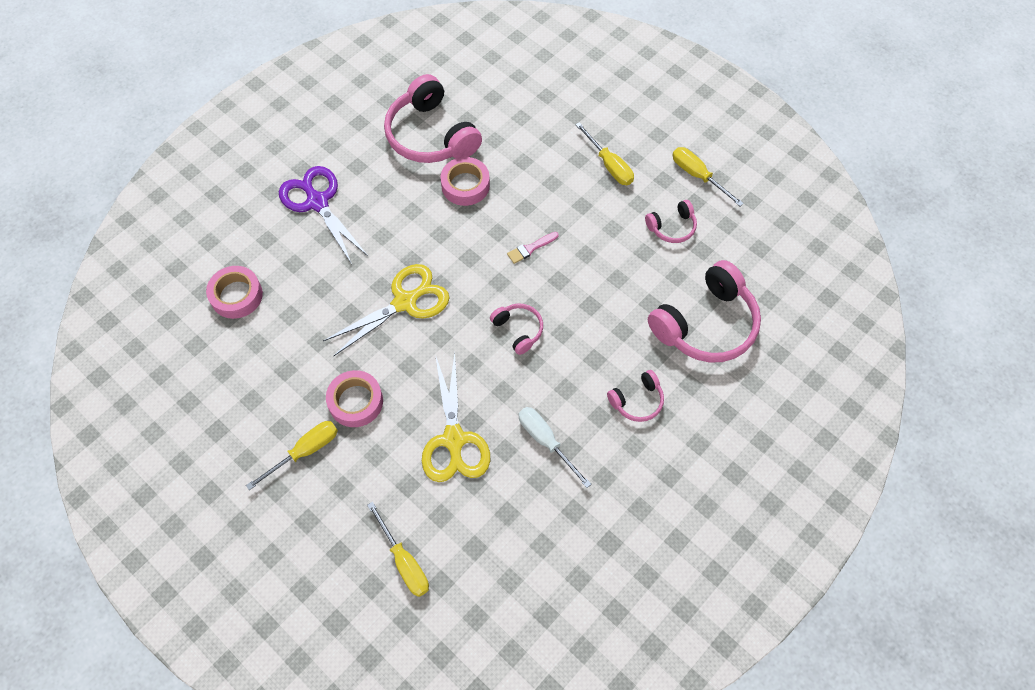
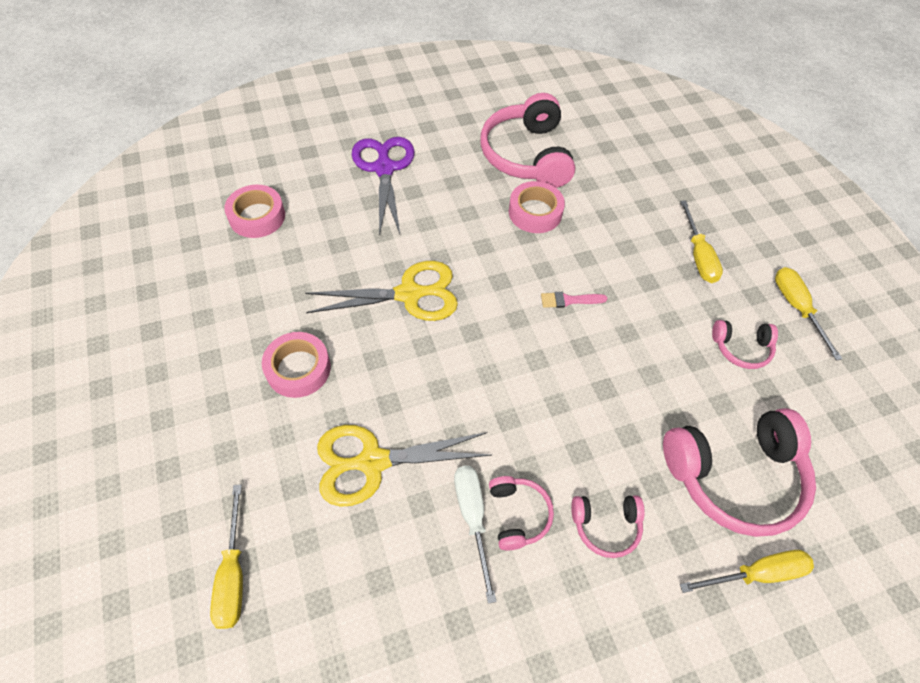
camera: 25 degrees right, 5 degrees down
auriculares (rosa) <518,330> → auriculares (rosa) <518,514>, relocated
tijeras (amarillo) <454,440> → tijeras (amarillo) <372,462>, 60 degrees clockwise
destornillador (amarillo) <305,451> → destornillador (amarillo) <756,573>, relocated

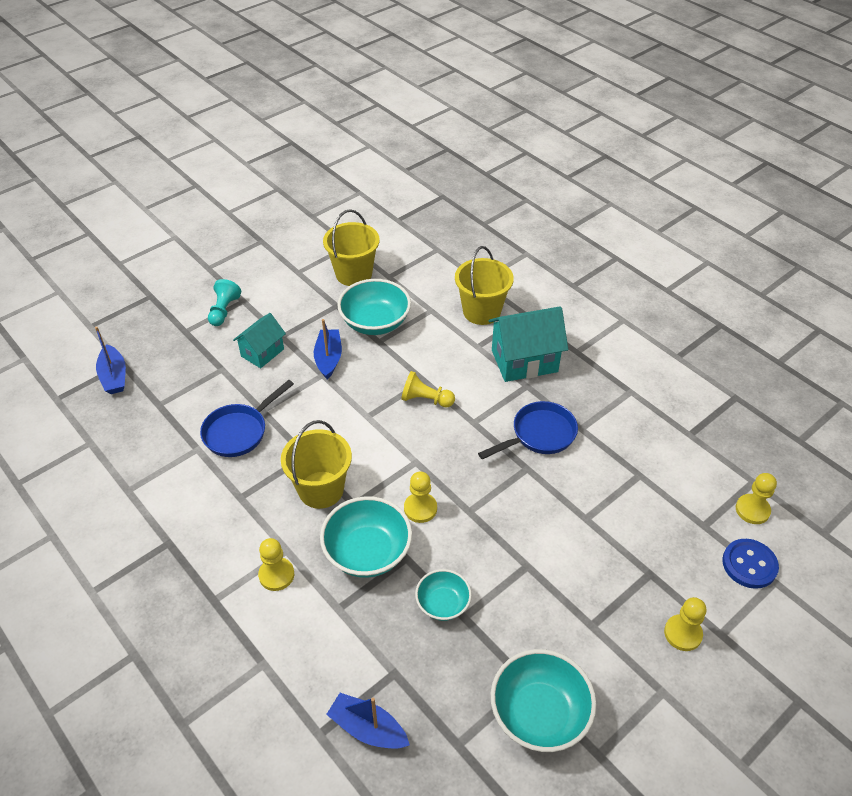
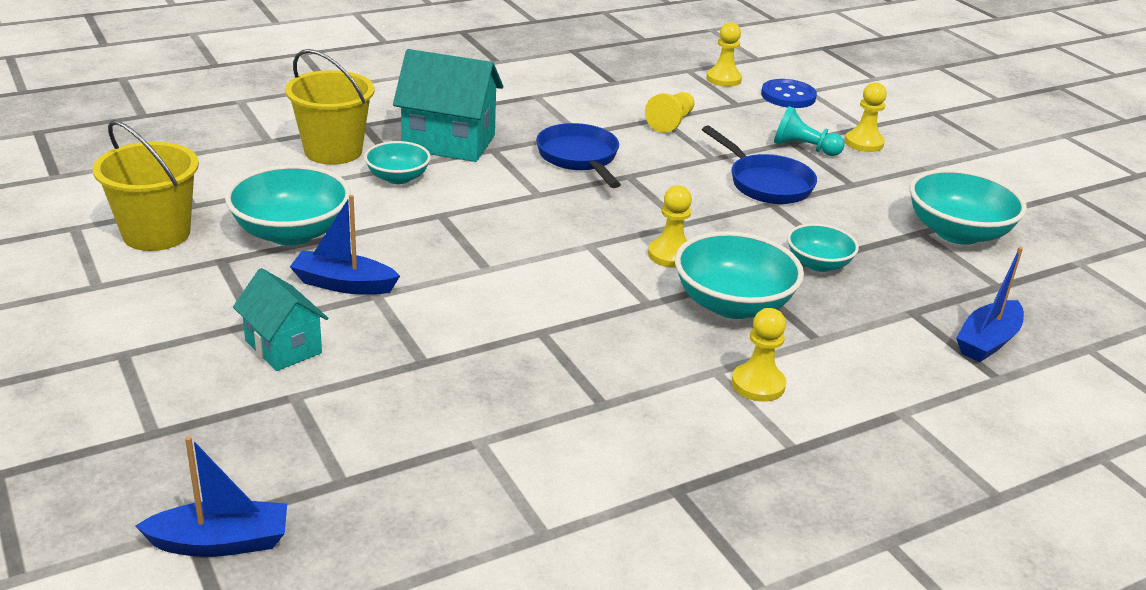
camera: 80 degrees left, 15 degrees down
peón (turquesa) <224,310> → peón (turquesa) <804,148>, relocated
casa (turquesa) <524,361> → casa (turquesa) <449,142>, 75 degrees counterclockwise
peón (amarillo) <425,400> → peón (amarillo) <671,122>, relocated
sartén (azul) <239,431> → sartén (azul) <766,183>, relocated
balde (amarillo) <321,490> → -
- → cuenco (turquesa) <398,177>

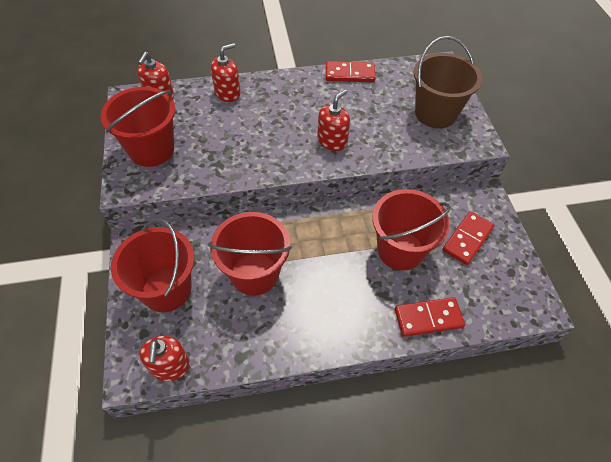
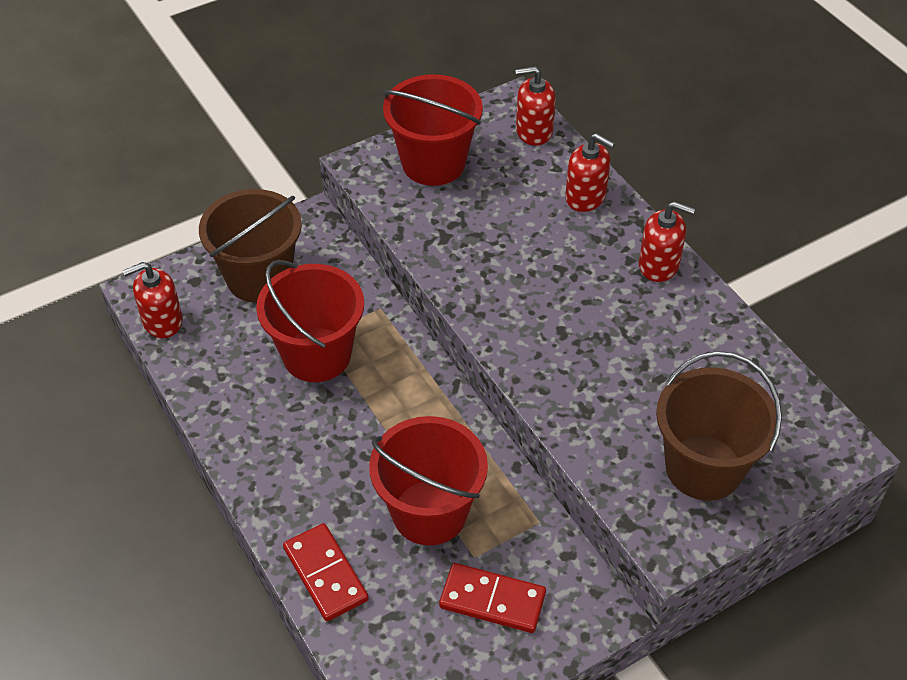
camera: 70 degrees right, 5 degrees down
ficha de dominó (rojo) <349,74> → -
dispensador de jabón (rojo) <332,141> → dispensador de jabón (rojo) <659,265>, relocated
balde (rojo) <166,289> → balde (marrón) <259,277>

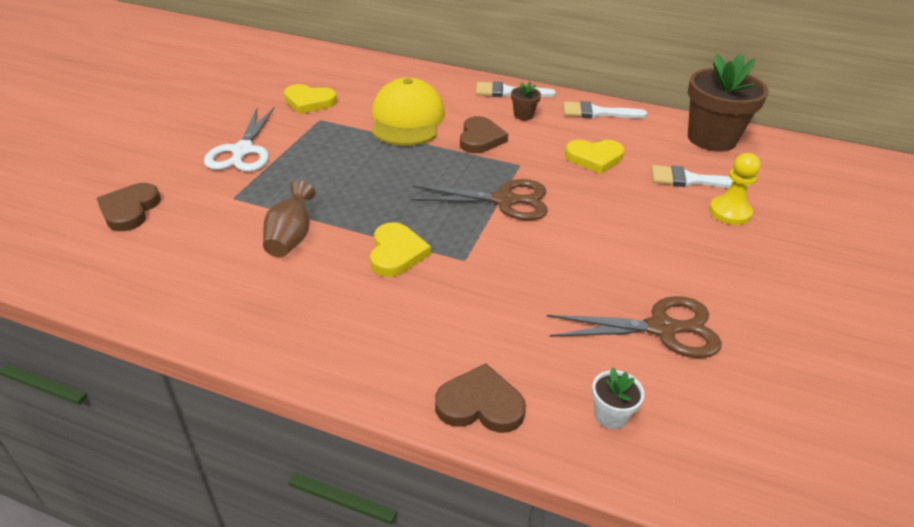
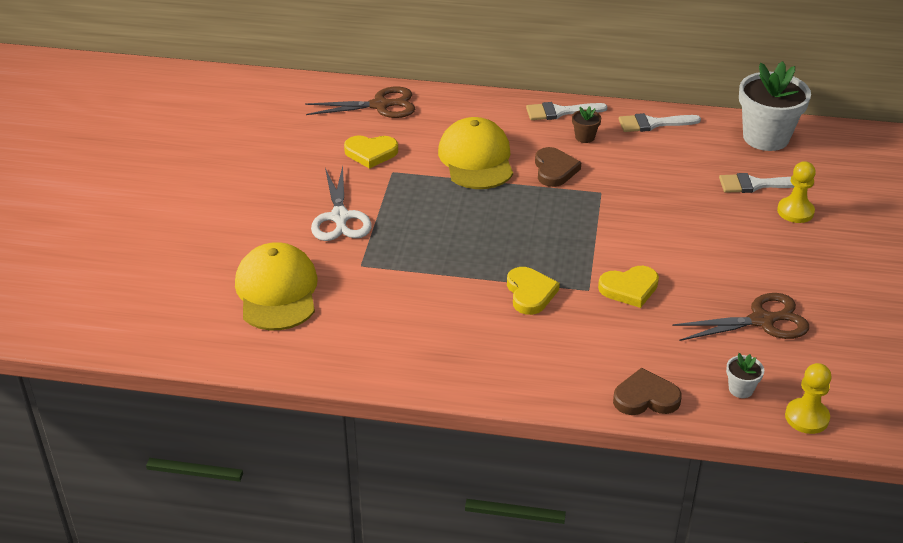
camera: 10 degrees left, 0 degrees up
maceta (marrón) <711,139> → maceta (blanco) <766,137>
corazón (amarillo) <594,158> → corazón (amarillo) <629,288>, relocated
tijeras (marrón) <504,200> → tijeras (marrón) <380,105>, relocated
florero (marrón) <291,238> → -
corazón (marrón) <130,210> → gorra (amarillo) <277,291>
- → peón (amarillo) <806,417>

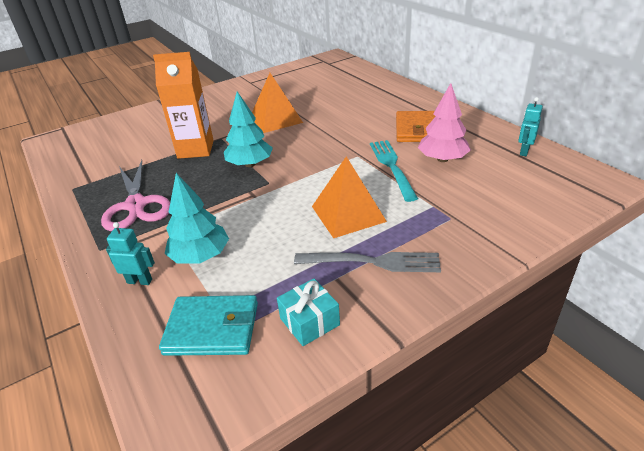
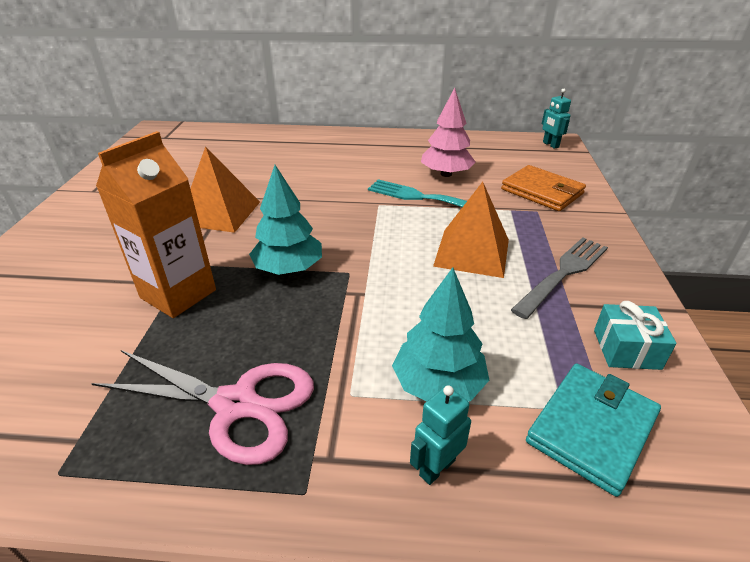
camera: 55 degrees left, 0 degrees up
robot (turquesa) <524,151> → robot (turquesa) <550,145>, relocated
cartera (naranja) <416,130> → cartera (naranja) <542,191>, relocated

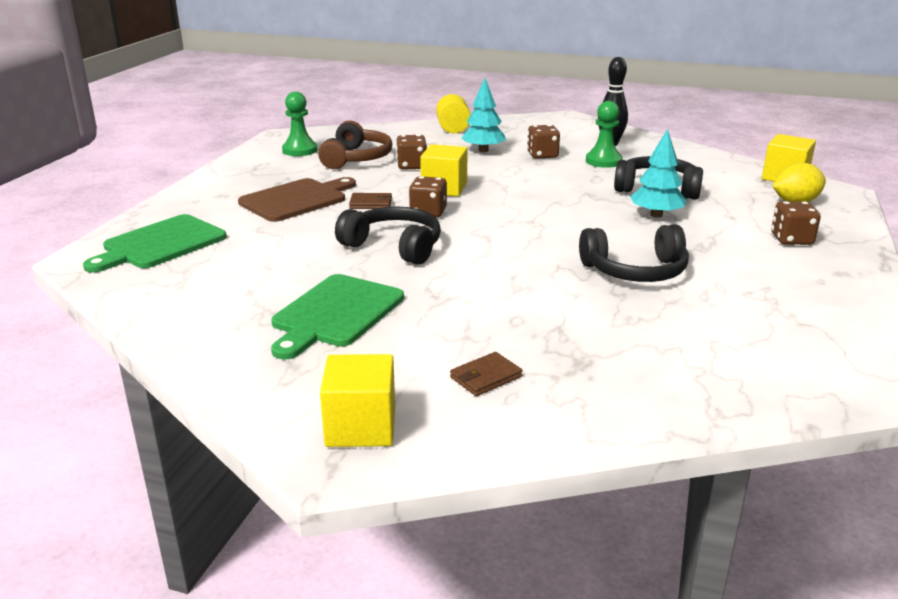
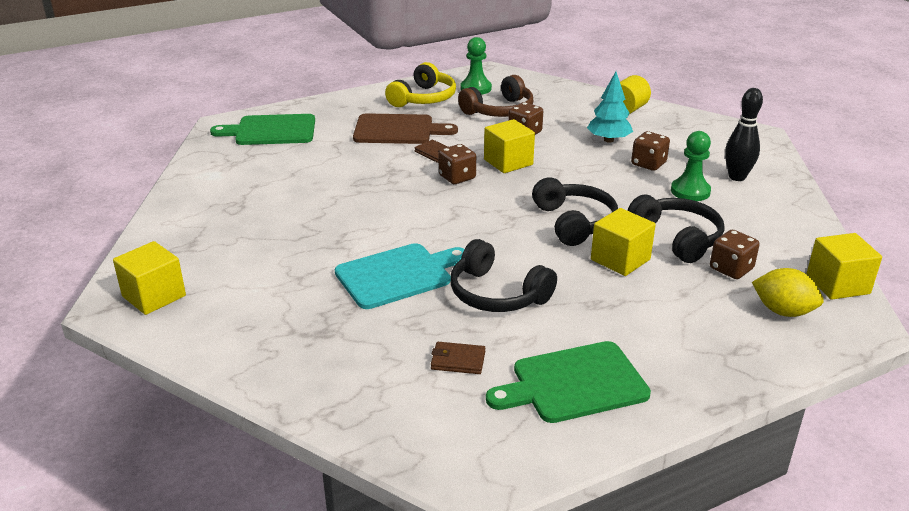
camera: 45 degrees right, 5 degrees up
árbol (turquesa) <656,215> → cubo (amarillo) <620,259>
dado (marrón) <791,239> → dado (marrón) <731,269>, relocated
auriculares (negro) <394,246> → auriculares (negro) <574,222>, relocated
tabla de cortar (verde) <336,313> → tabla de cortar (verde) <574,383>, relocated
cartera (marrón) <485,377> → cartera (marrón) <458,360>, relocated
- → auriculares (amarillo) <423,98>
- → tabla de cortar (turquesa) <397,275>

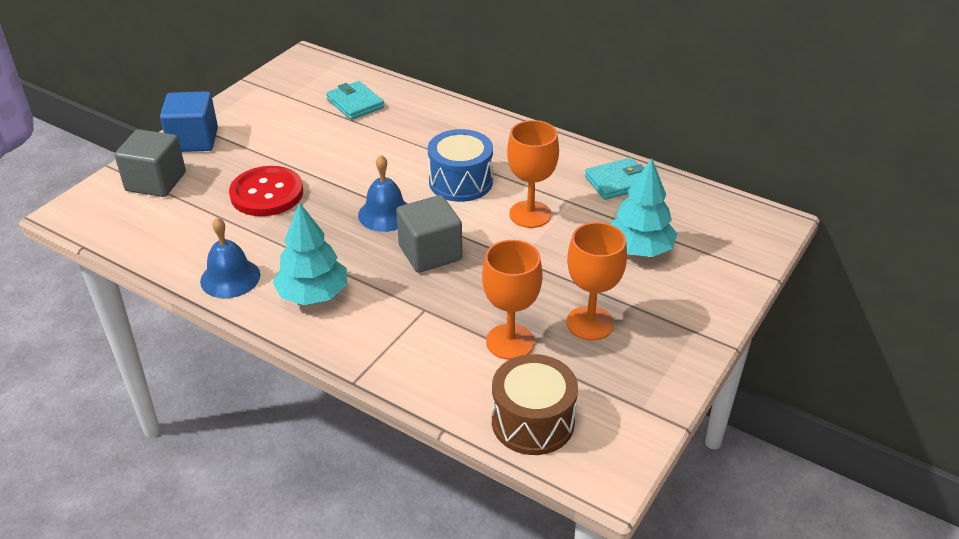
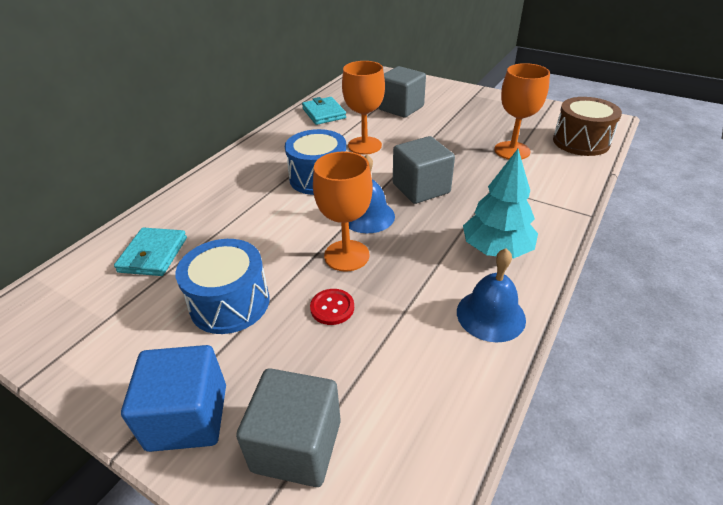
camera: 90 degrees left, 0 degrees up
cartera (turquesa) <355,103> → cartera (turquesa) <153,255>, 45 degrees counterclockwise
árbol (turquesa) <639,249> → cubo (gris) <401,108>
botón (rojo) <267,193> → botón (rojo) <332,308>, x0.49
copa (naranja) <590,323> → copa (naranja) <346,255>, relocated
- → tambor (azul) <230,303>

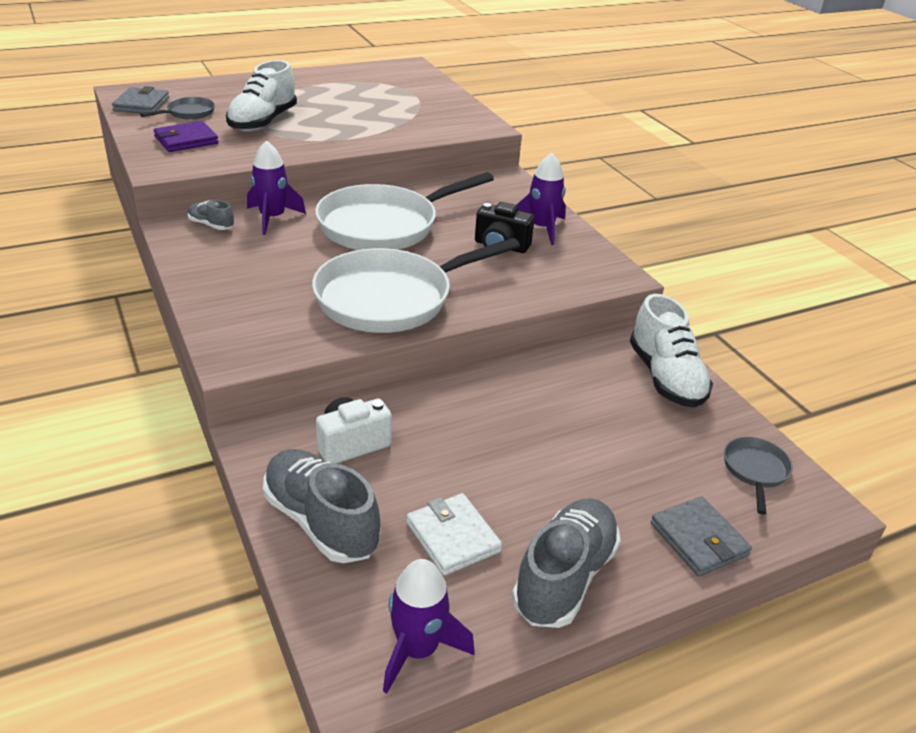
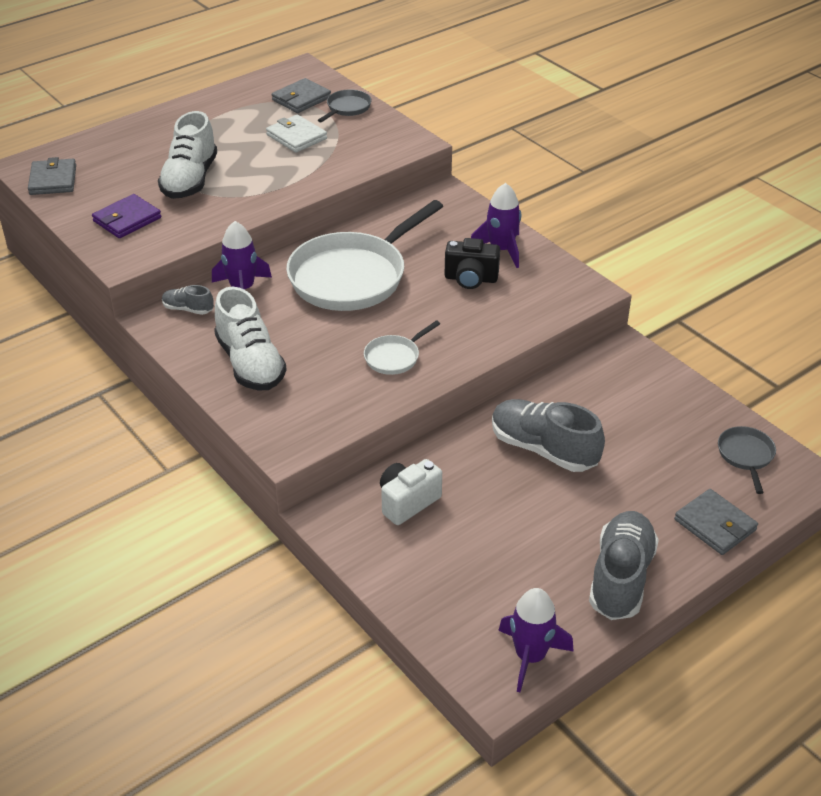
camera: 10 degrees left, 5 degrees up
sartén (gris) <188,113> → sartén (gris) <347,108>, relocated
sartén (blanco) <391,298> → sartén (blanco) <394,357>, x0.44
zapato (blanco) <665,377> → zapato (blanco) <250,363>, relocated
zapato (gris) <321,521> → zapato (gris) <543,449>, relocated
cartera (blanco) <453,537> → cartera (blanco) <296,137>, relocated
- → cartera (gris) <301,99>

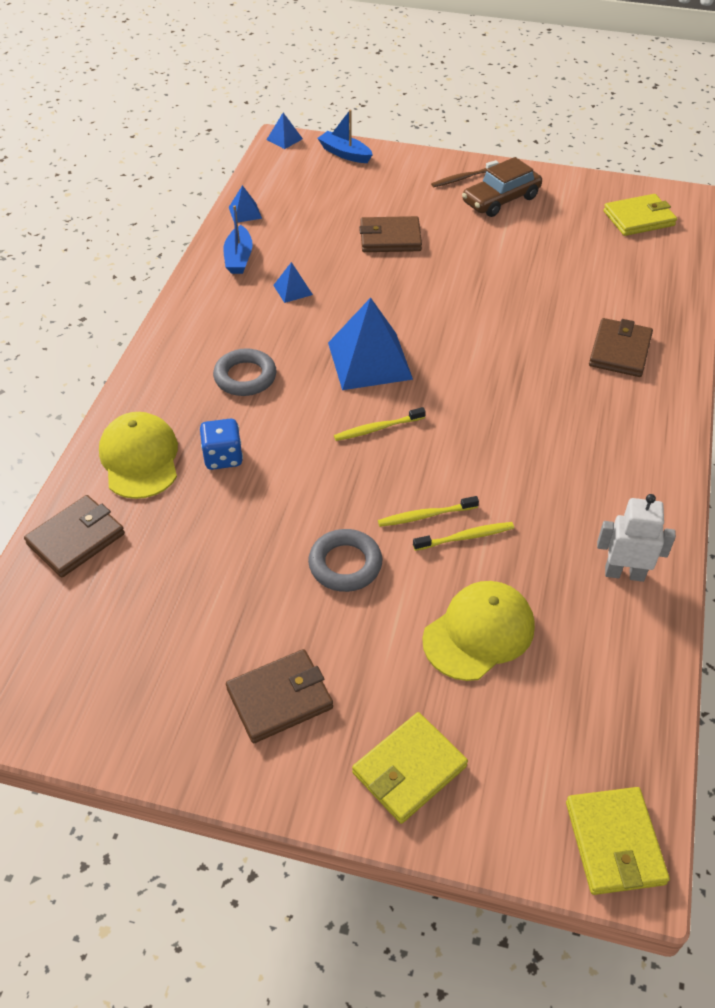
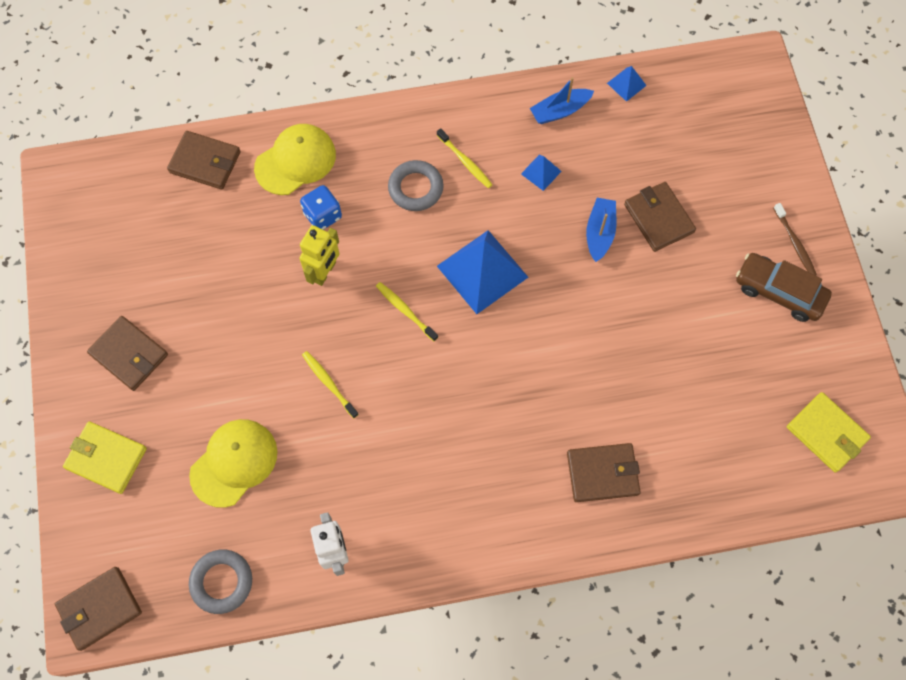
camera: 65 degrees right, 20 degrees up
barco (azul) <345,154> → barco (azul) <599,233>, relocated
pirámide (azul) <284,139> → -
cepillo de dientes (marrón) <463,178> → cepillo de dientes (marrón) <795,244>, 150 degrees counterclockwise
cepillo de dientes (amarillo) <466,537> → cepillo de dientes (amarillo) <465,162>, relocated
anillo (gris) <345,564> → anillo (gris) <222,582>, relocated
gorra (amarillo) <479,633> → gorra (amarillo) <234,463>, 75 degrees counterclockwise
cartera (amarillo) <614,842> → cartera (marrón) <100,608>
- → robot (amarillo) <324,272>

